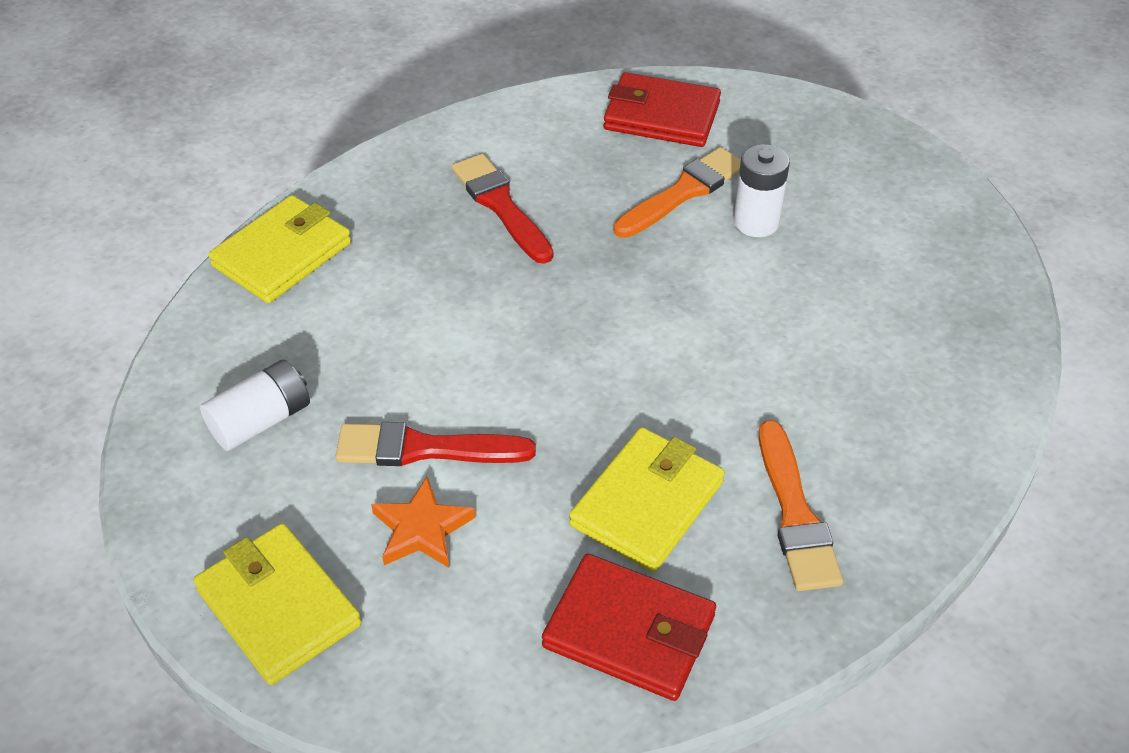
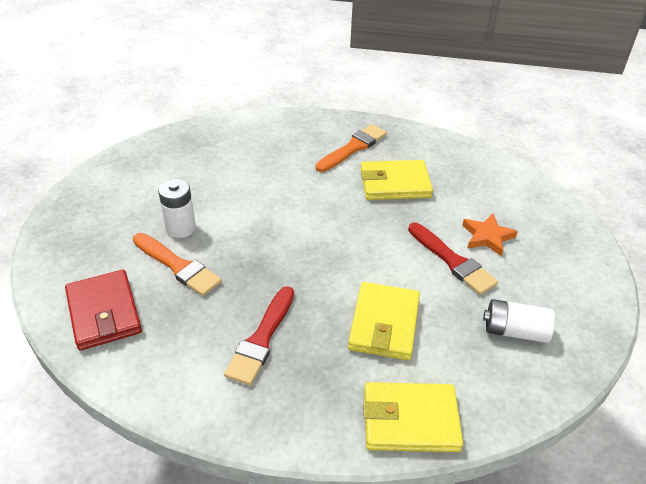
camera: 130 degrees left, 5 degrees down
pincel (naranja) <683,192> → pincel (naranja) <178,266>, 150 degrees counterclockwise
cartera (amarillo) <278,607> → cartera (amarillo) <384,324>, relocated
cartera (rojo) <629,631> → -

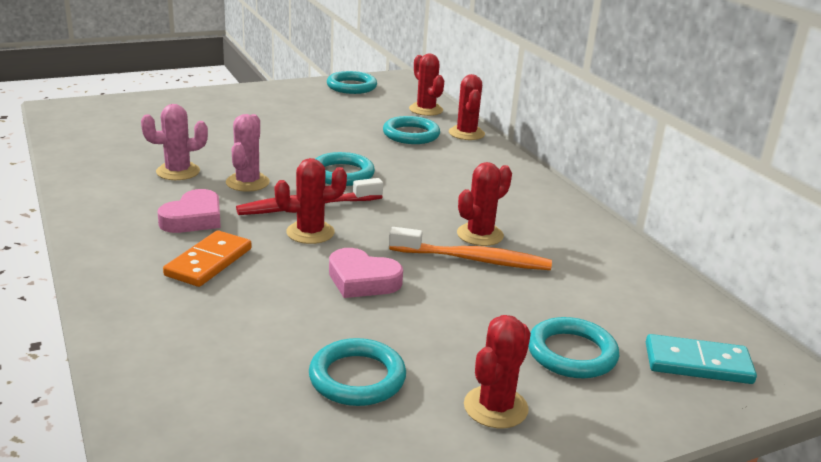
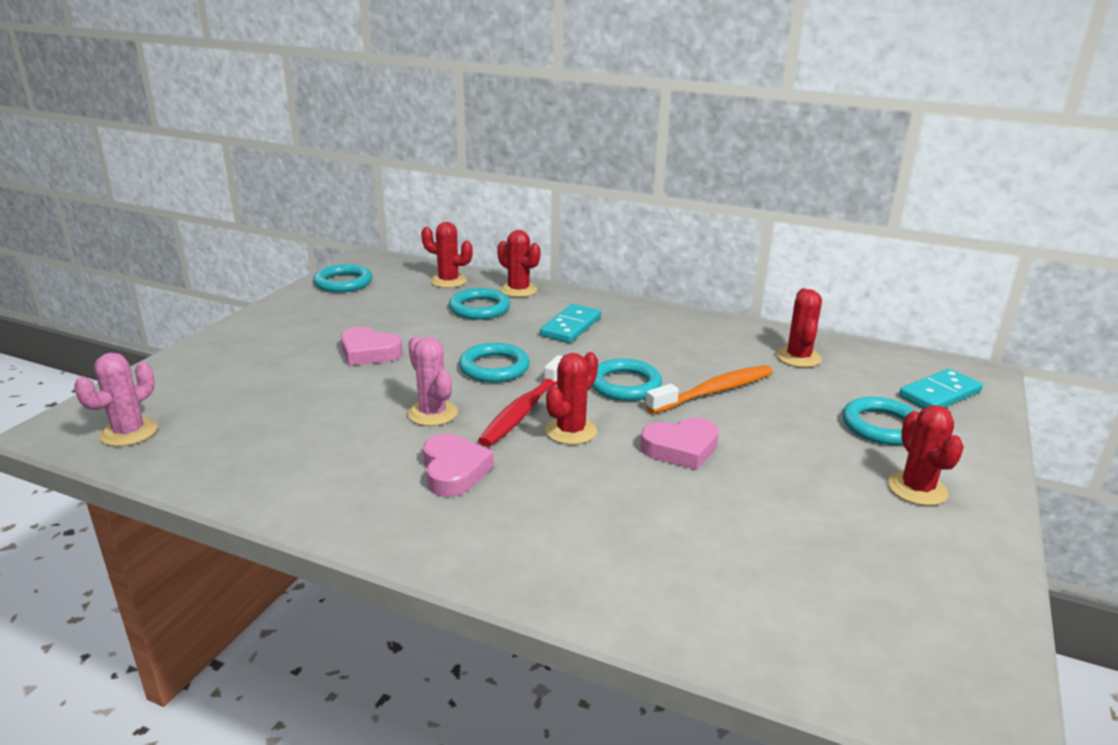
camera: 40 degrees left, 0 degrees up
cactus (rosa) <178,172> → cactus (rosa) <129,432>, relocated
cactus (rojo) <480,235> → cactus (rojo) <798,357>, relocated
ficha de dominó (naranja) <208,262> → -
anillo (turquesa) <357,378> → anillo (turquesa) <625,385>, relocated
- → ficha de dominó (turquesa) <570,326>
- → corazón (rosa) <369,352>

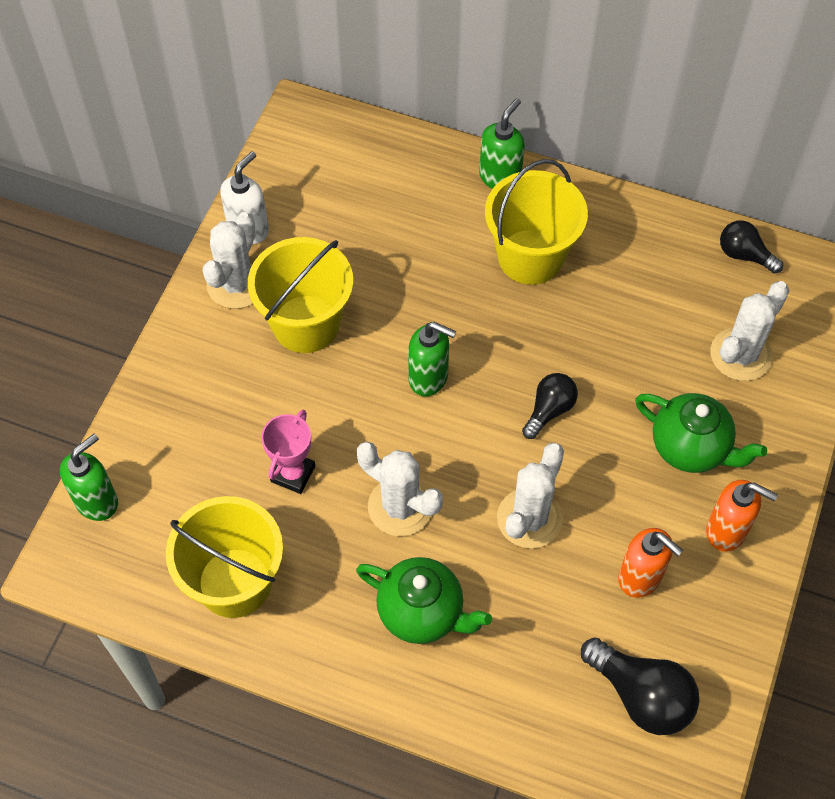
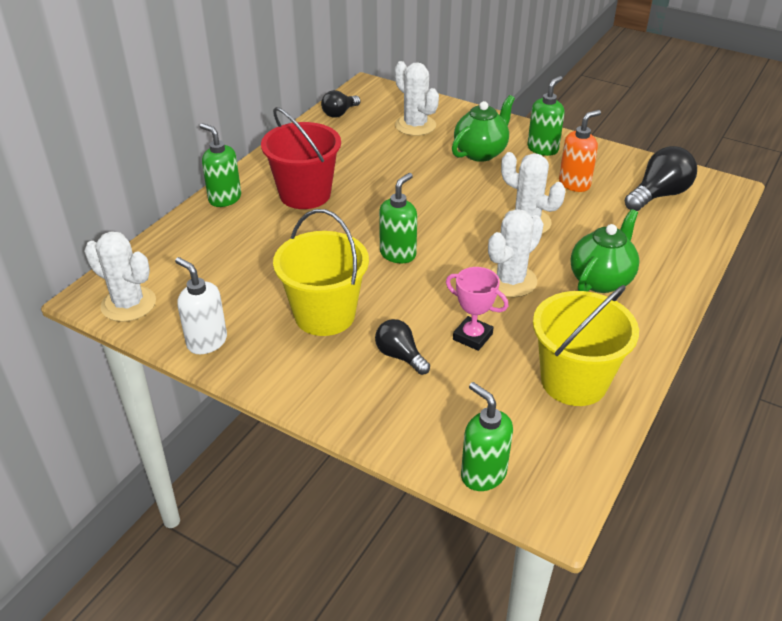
camera: 80 degrees left, 20 degrees down
balde (amarillo) <530,257> → balde (rojo) <305,194>
cactus (blanco) <236,284> → cactus (blanco) <128,304>, relocated
bombilla (negro) <549,410> → bombilla (negro) <400,356>, relocated
dispensador de jabón (naranja) <726,531> → dispensador de jabón (verde) <543,149>

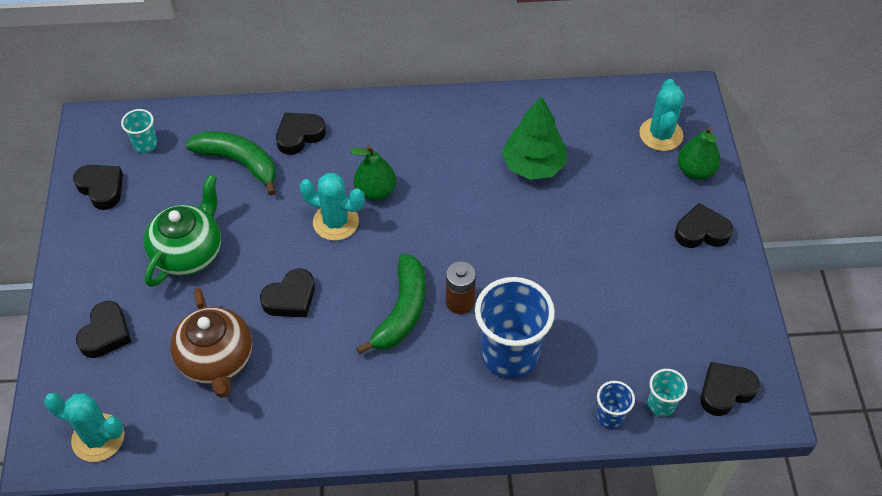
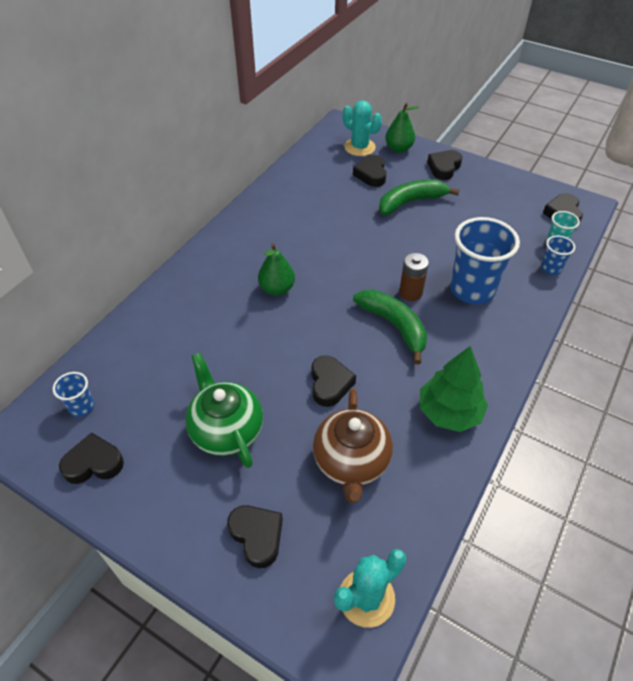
camera: 55 degrees left, 5 degrees down
árbol (verde) <533,165> → árbol (verde) <449,412>, relocated
vaso (turquesa) <145,145> → vaso (azul) <82,407>
corazón (negro) <299,135> → corazón (negro) <371,174>, relocated
plátano (verde) <239,162> → plátano (verde) <411,202>, relocated
cactus (turquesa) <335,222> → -
tetera (marrón) <217,361> → tetera (marrón) <351,462>, 75 degrees clockwise

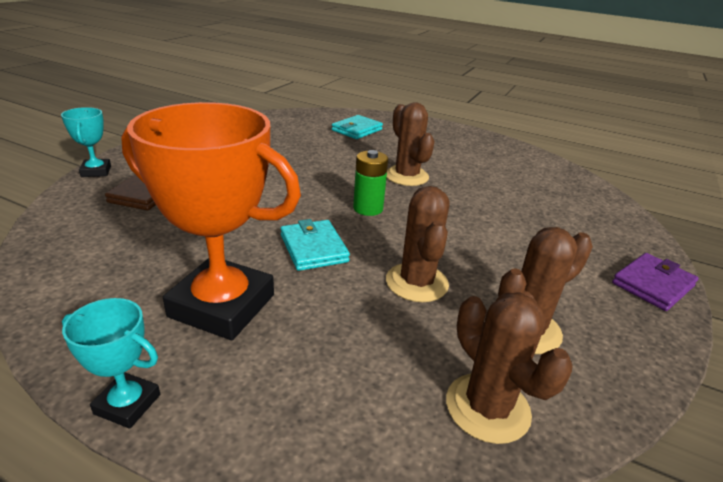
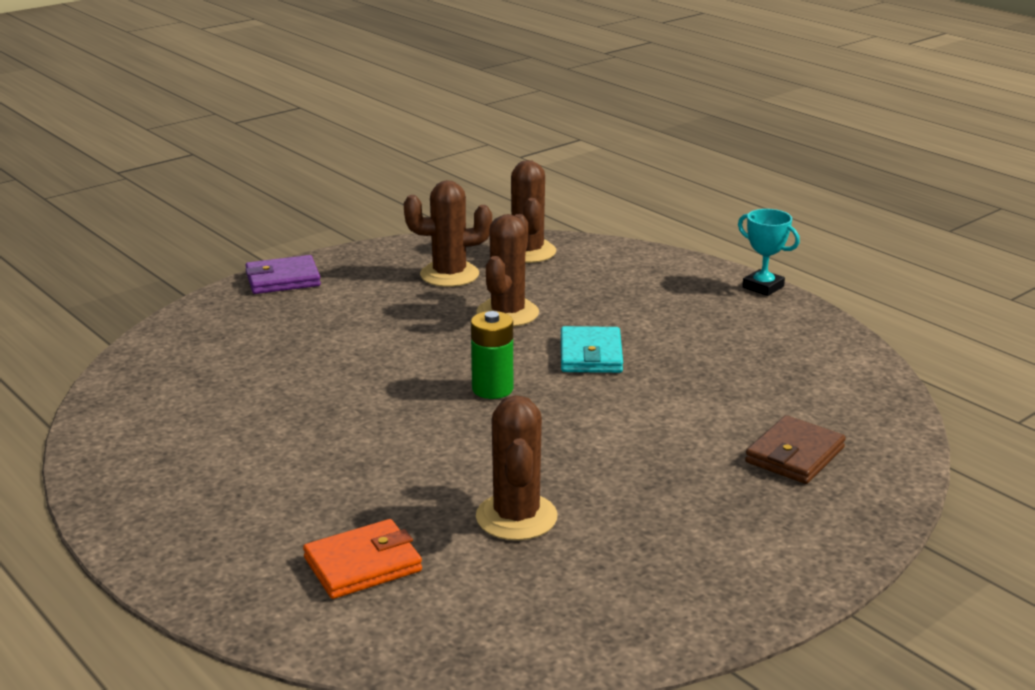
camera: 155 degrees left, 5 degrees down
trofeo (naranja) <222,305> → -
cactus (marrón) <406,176> → cactus (marrón) <516,517>, relocated
trofeo (turquesa) <96,171> → -
cartera (turquesa) <357,130> → cartera (naranja) <363,564>

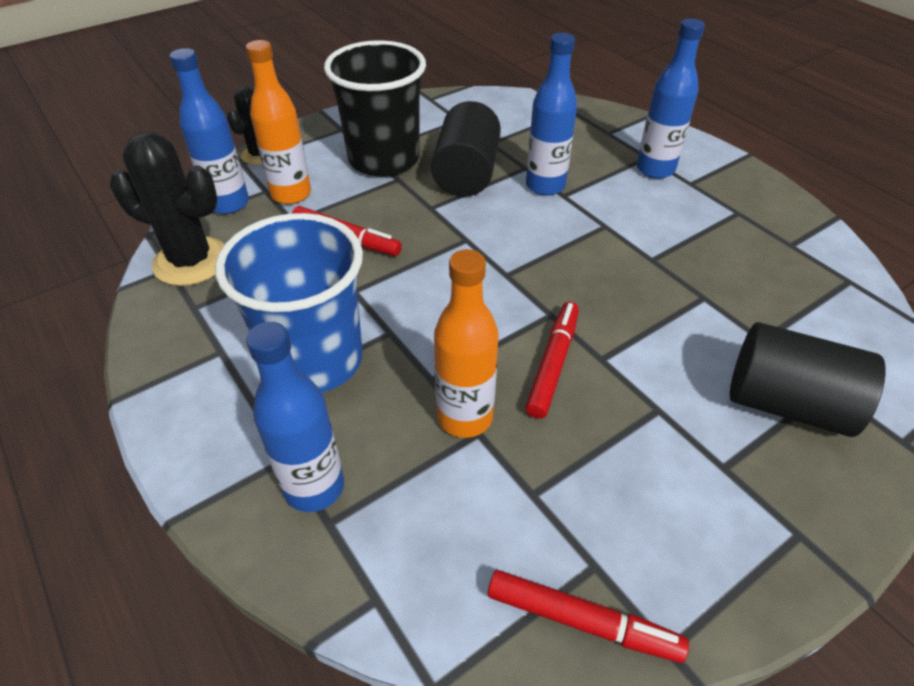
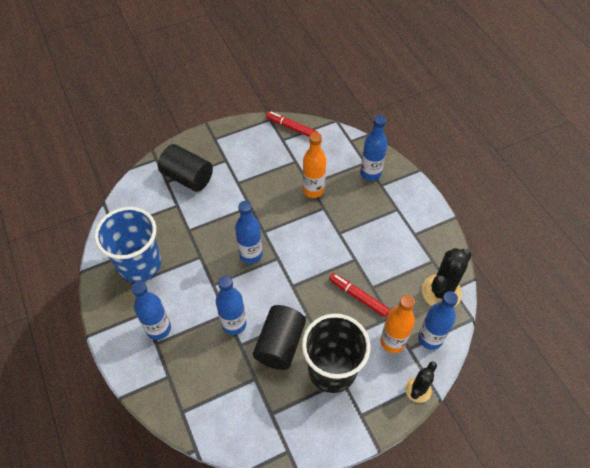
camera: 170 degrees left, 10 degrees up
cactus (negro) <191,261> → cactus (negro) <441,292>, 75 degrees counterclockwise
vaso (azul) <314,360> → vaso (azul) <139,264>, relocated
rotulador (rojo) <552,364> → -
- → botella (azul) <251,254>

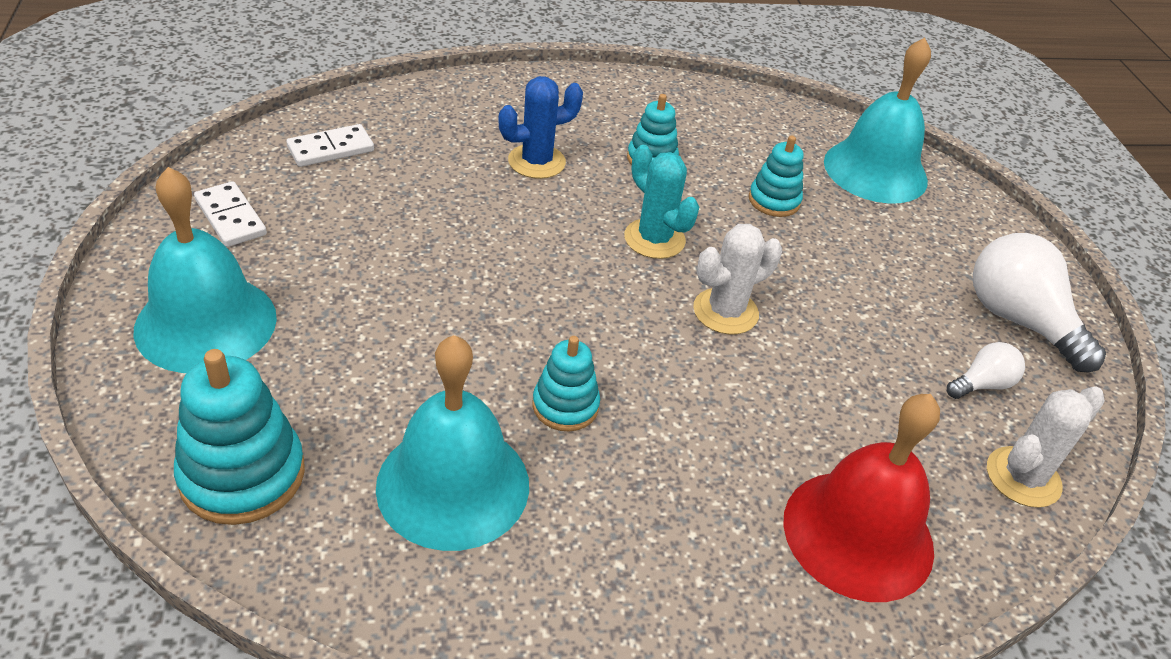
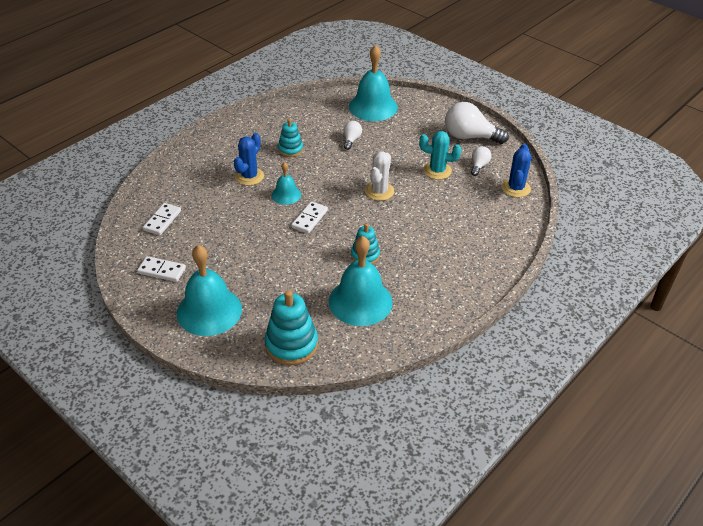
camera: 35 degrees left, 0 degrees up
juguete apilable (turquesa) <774,201> → bombilla (blanco) <351,140>
cactus (turquesa) <654,239> → cactus (turquesa) <437,171>, relocated
cactus (blanco) <1023,477> → cactus (azul) <515,188>
campana (rojo) <858,534> → -
- → campana (turquesa) <286,195>
- → ficha de dominó (blanco) <309,219>

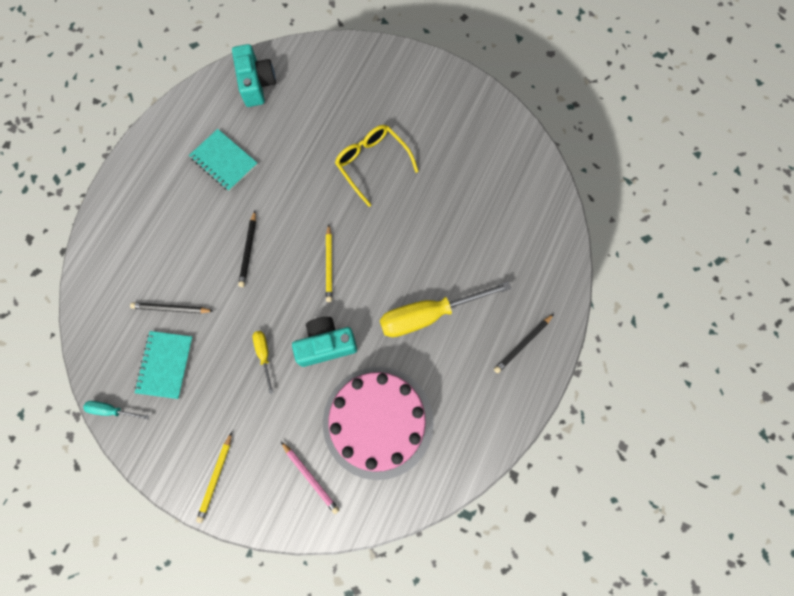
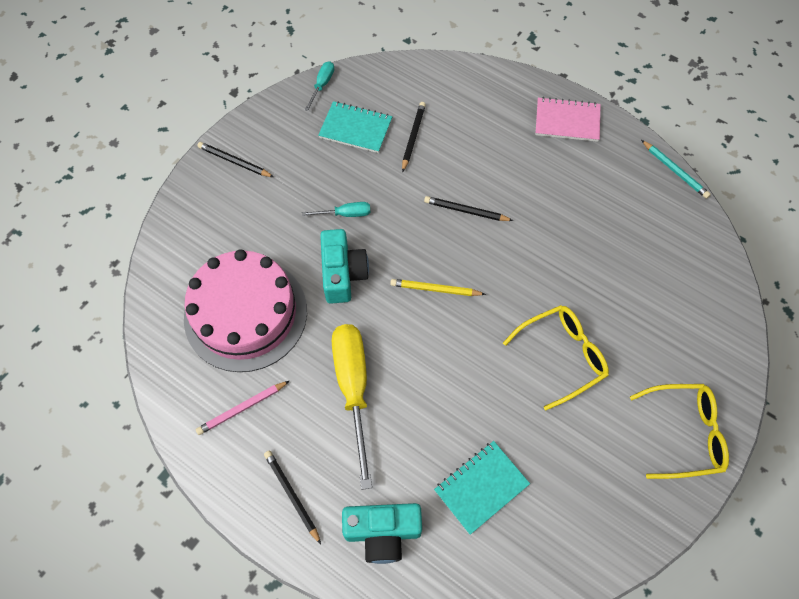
camera: 100 degrees right, 10 degrees down
cámara (turquesa) <256,84> → cámara (turquesa) <383,532>, relocated
cuaderno (turquesa) <224,161> → cuaderno (turquesa) <481,487>, relocated
destornillador (amarillo) <264,355> → destornillador (turquesa) <345,214>
lápiz (amarillo) <215,478> → lápiz (negro) <234,161>
lápiz (rosa) <310,478> → lápiz (rosa) <242,408>, relocated
- → cuaderno (rosa) <567,121>
- → lápiz (turquesa) <675,171>
- → gafas (amarillo) <684,433>

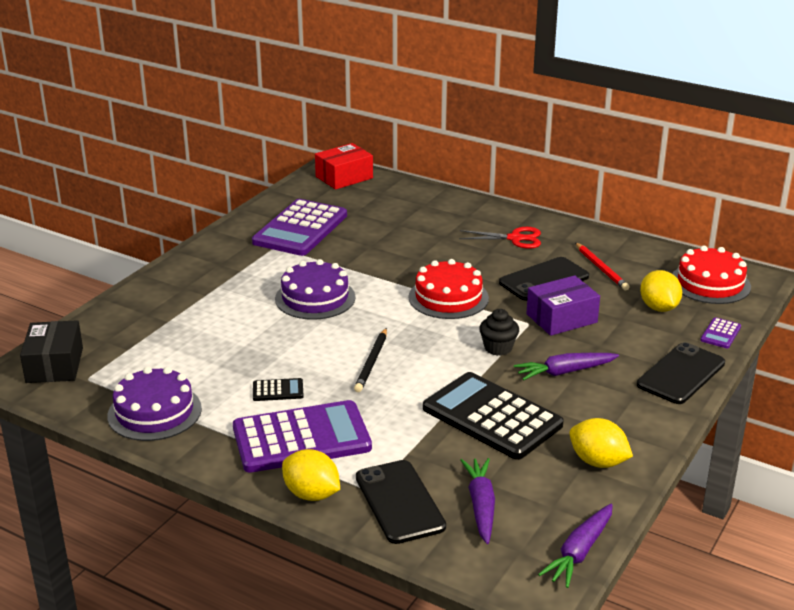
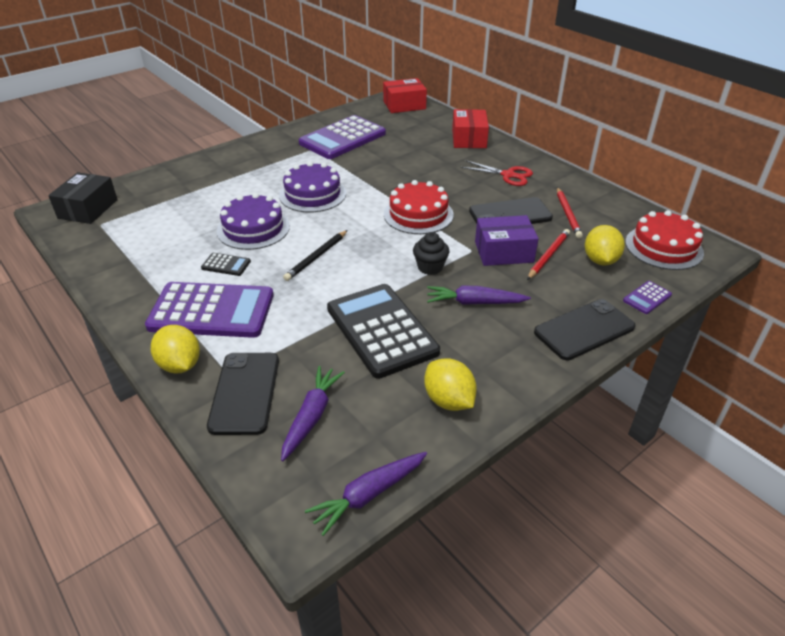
camera: 20 degrees right, 10 degrees up
tarta (morado) <154,412> → tarta (morado) <253,228>, relocated
- → caja (rojo) <469,139>
- → lápiz (rojo) <548,256>

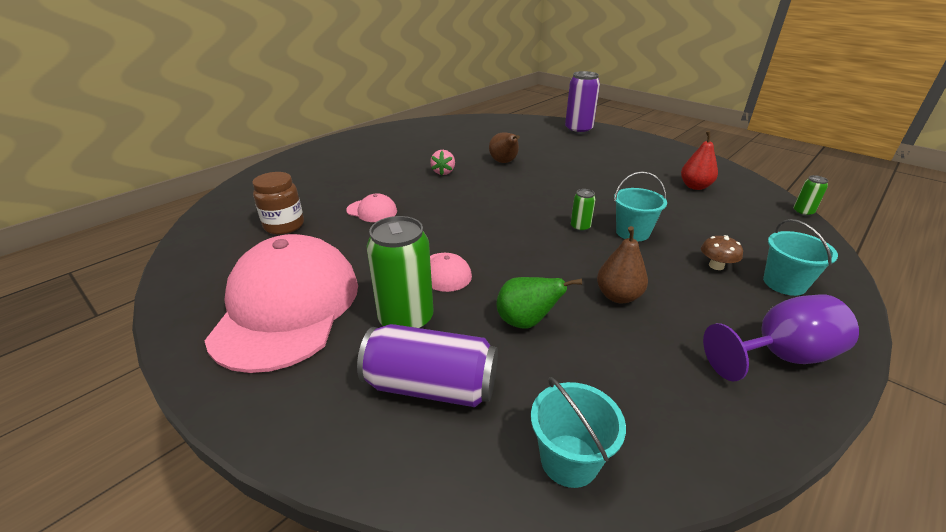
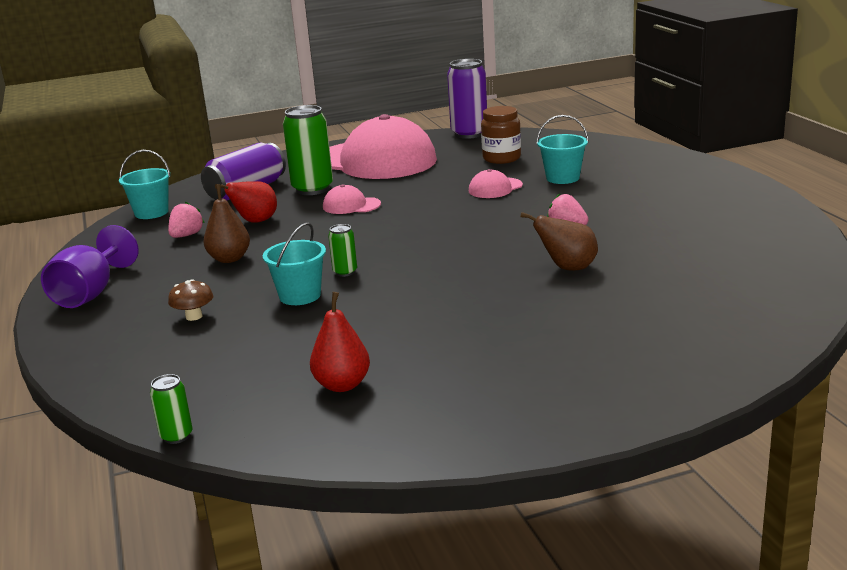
camera: 120 degrees right, 10 degrees down
lata (morado) <578,130> → lata (morado) <469,134>, relocated
balde (turquesa) <784,283> → balde (turquesa) <562,178>, relocated
pera (verde) <526,322> → pera (rojo) <255,222>
- → fresa (rosa) <186,235>

